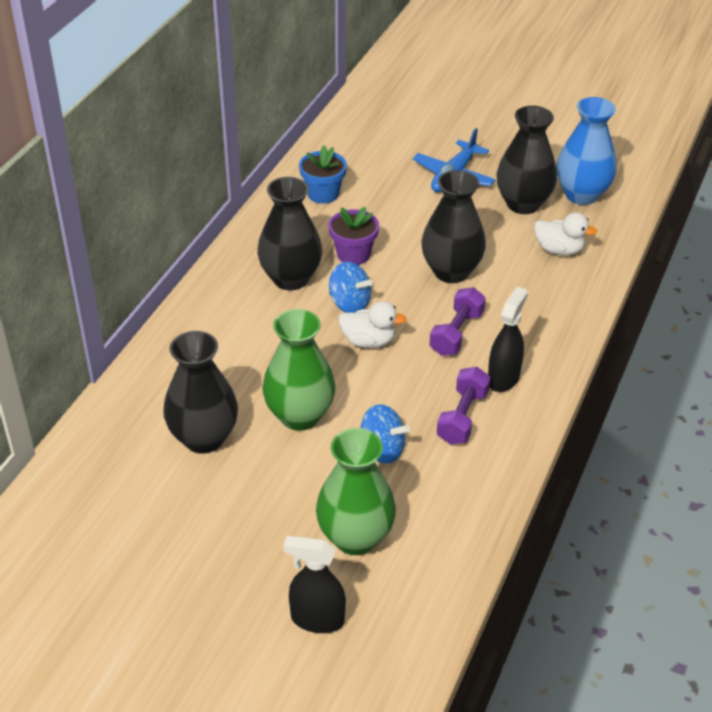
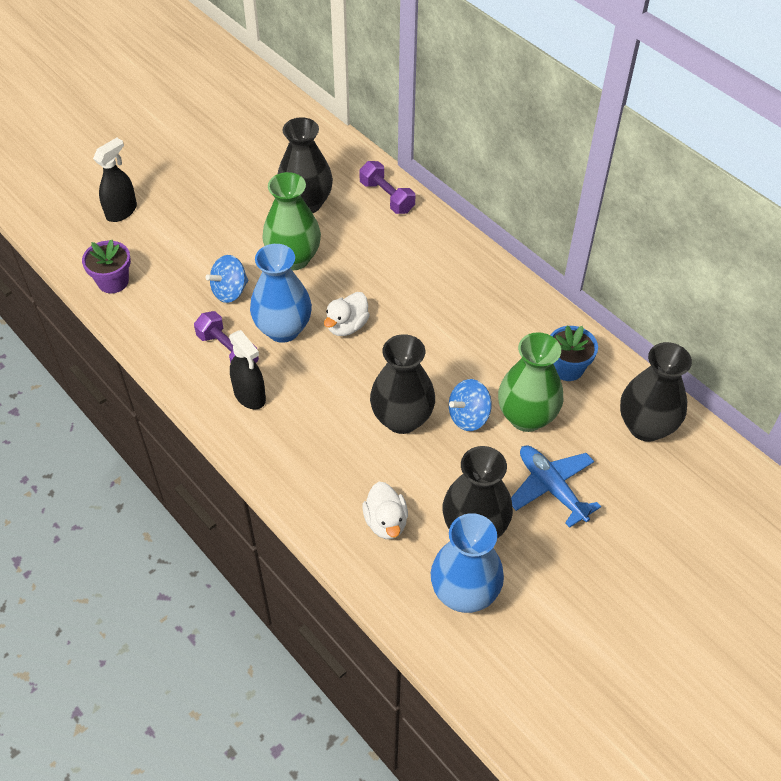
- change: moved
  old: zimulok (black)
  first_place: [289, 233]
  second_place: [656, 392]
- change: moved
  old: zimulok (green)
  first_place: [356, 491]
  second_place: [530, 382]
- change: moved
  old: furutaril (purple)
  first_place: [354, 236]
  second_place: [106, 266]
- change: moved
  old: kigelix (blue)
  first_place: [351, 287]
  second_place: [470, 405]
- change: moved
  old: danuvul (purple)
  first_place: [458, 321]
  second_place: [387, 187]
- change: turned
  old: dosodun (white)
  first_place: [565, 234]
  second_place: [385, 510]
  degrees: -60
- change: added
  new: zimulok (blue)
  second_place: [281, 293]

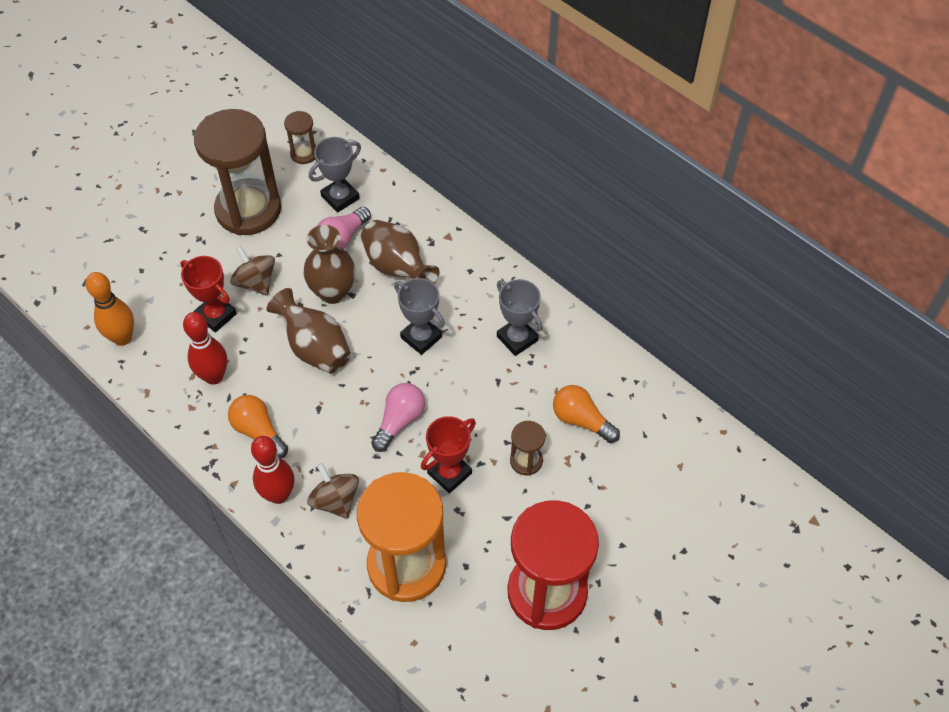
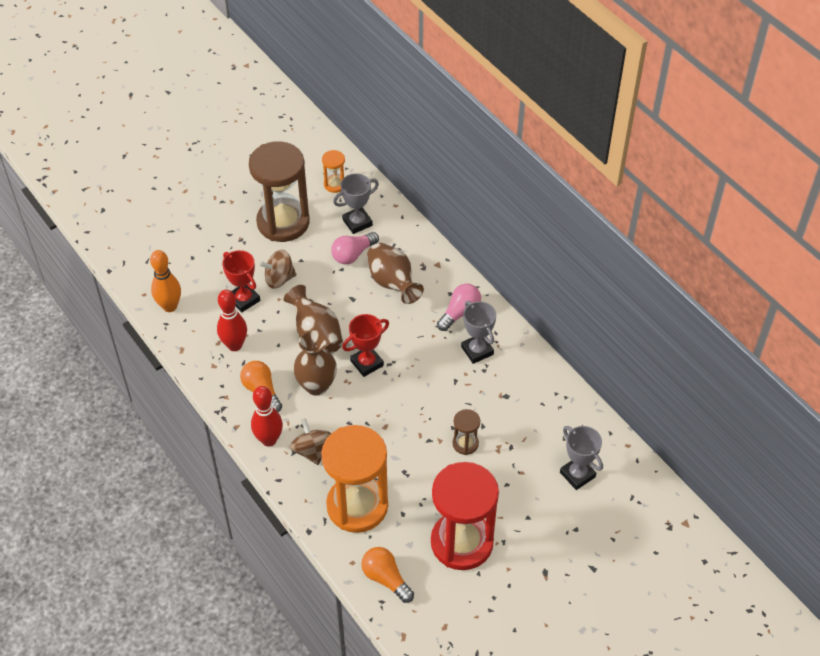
- change: turned
  old: kigelix (brown)
  first_place: [252, 271]
  second_place: [278, 269]
  degrees: -75
- change: recoloured
  old: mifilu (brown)
  new: mifilu (orange)
  first_place: [300, 137]
  second_place: [333, 171]
- change: moved
  old: zimulok (brown)
  first_place: [329, 264]
  second_place: [315, 363]
- change: moved
  old: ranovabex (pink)
  first_place: [398, 417]
  second_place: [459, 307]
- change: moved
  old: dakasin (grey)
  first_place: [419, 316]
  second_place: [581, 458]
- change: moved
  old: dakasin (red)
  first_place: [448, 454]
  second_place: [365, 345]
- change: moved
  old: ranovabex (orange)
  first_place: [586, 414]
  second_place: [387, 575]

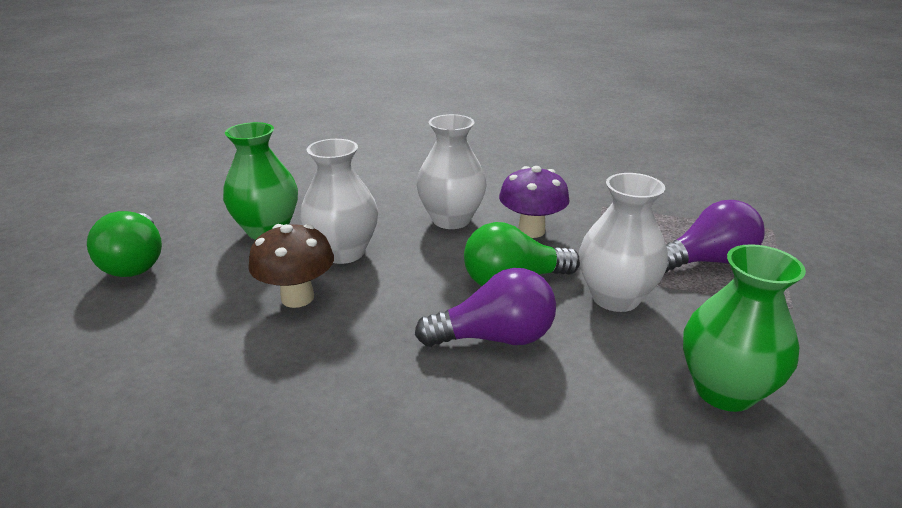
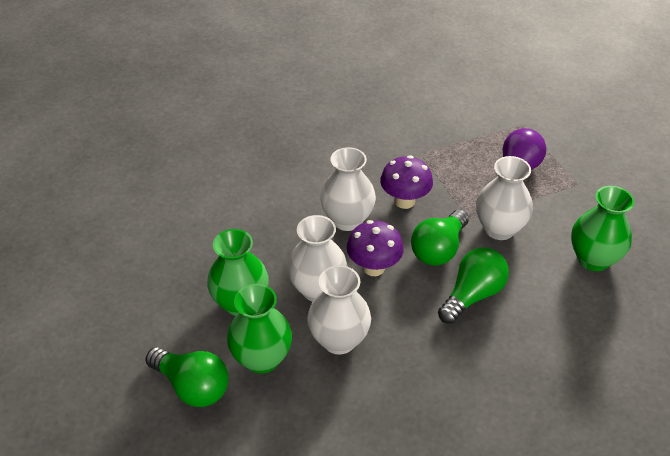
- change: replaced
  old: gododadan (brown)
  new: zimulok (white)
  first_place: [291, 266]
  second_place: [339, 310]
- change: recoloured
  old: ranovabex (purple)
  new: ranovabex (green)
  first_place: [485, 307]
  second_place: [473, 285]
- change: added
  new: zimulok (green)
  second_place: [259, 329]
- change: added
  new: gododadan (purple)
  second_place: [375, 248]

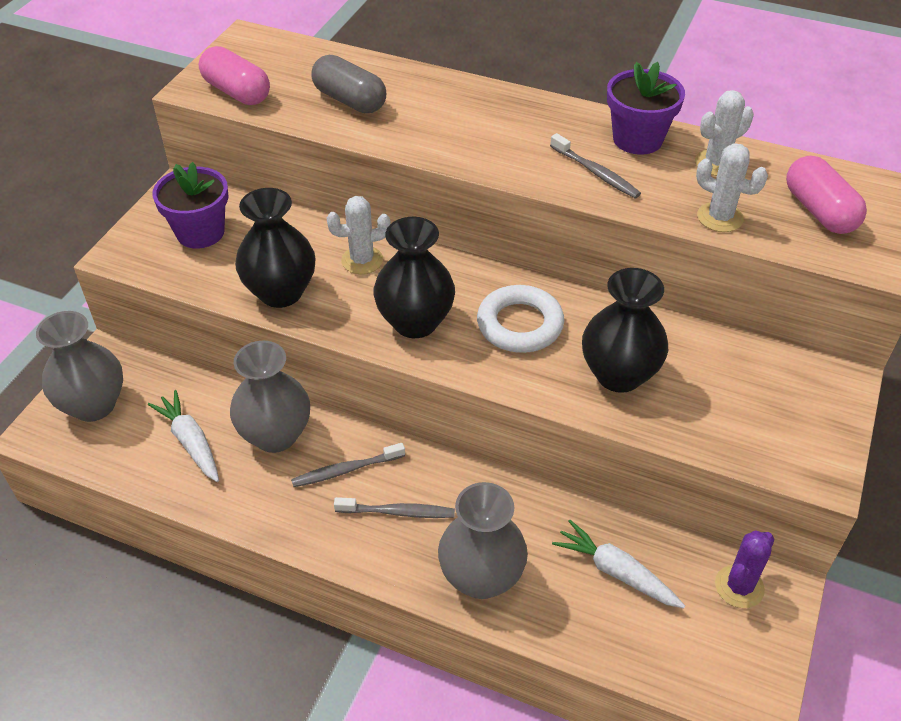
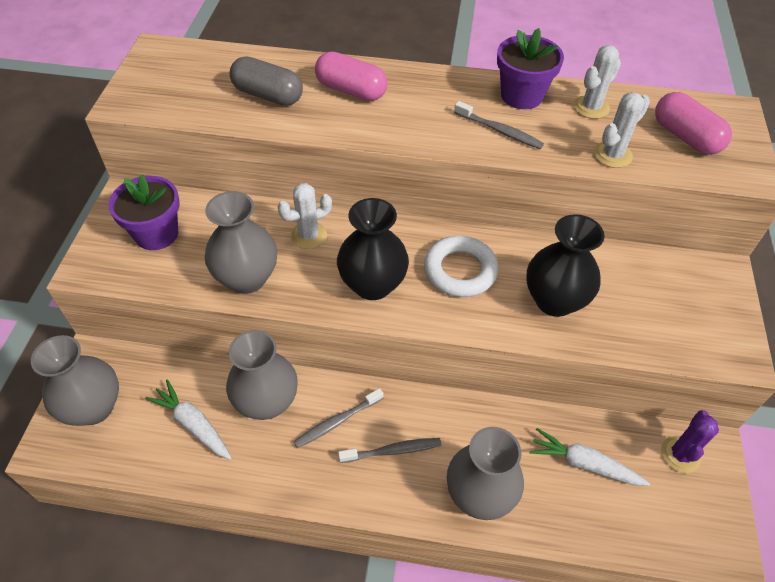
- change: moved
  old: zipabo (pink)
  first_place: [234, 75]
  second_place: [351, 76]
- change: recoloured
  old: zimulok (black)
  new: zimulok (grey)
  first_place: [275, 248]
  second_place: [241, 242]
- change: turned
  old: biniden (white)
  first_place: [732, 187]
  second_place: [622, 130]
  degrees: -60

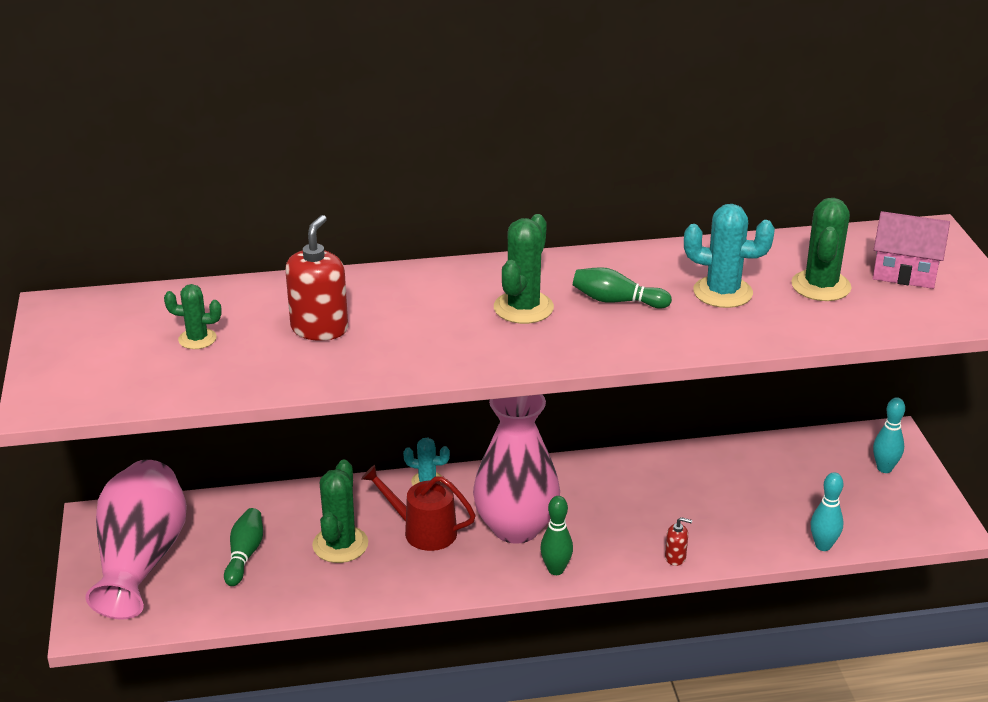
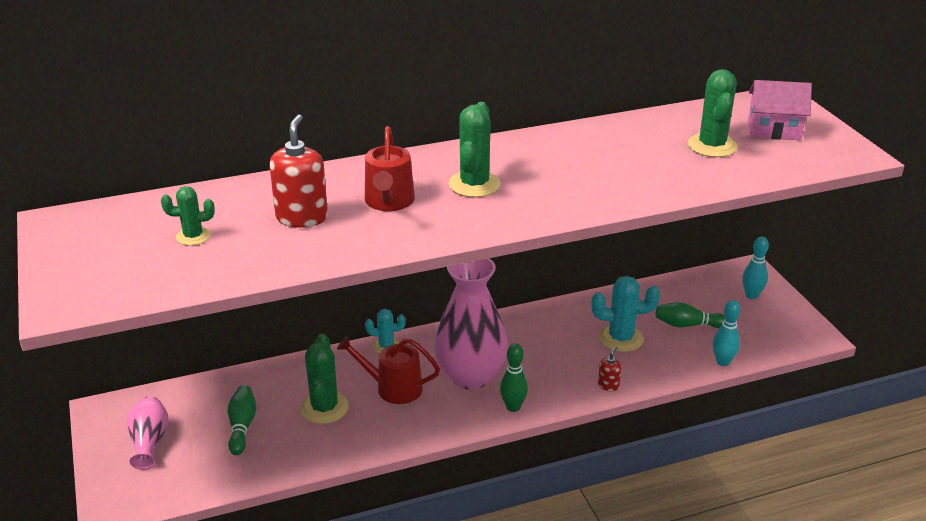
- change: resized
  old: zimulok (pink)
  first_place: [136, 540]
  second_place: [148, 433]
  factor: 0.51
- change: moved
  old: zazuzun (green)
  first_place: [622, 288]
  second_place: [690, 315]
- change: turned
  old: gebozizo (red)
  first_place: [678, 541]
  second_place: [609, 368]
  degrees: -60
- change: moved
  old: biniden (turquoise)
  first_place: [729, 256]
  second_place: [626, 314]
- change: added
  new: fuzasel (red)
  second_place: [390, 168]

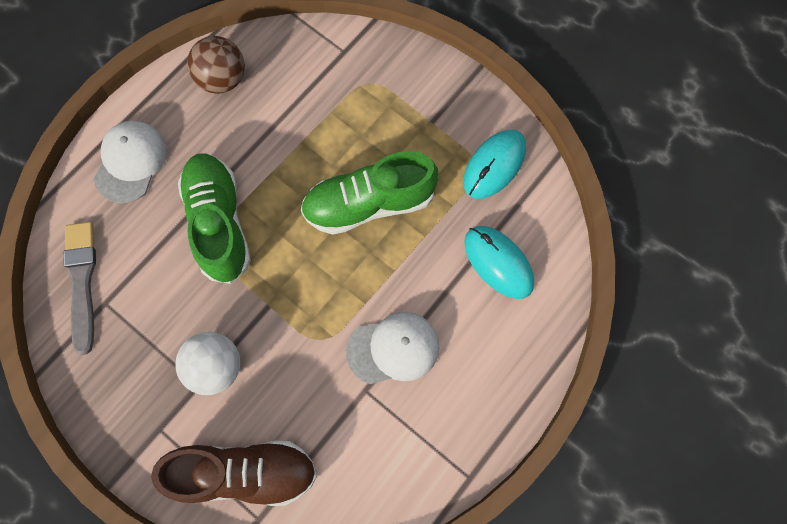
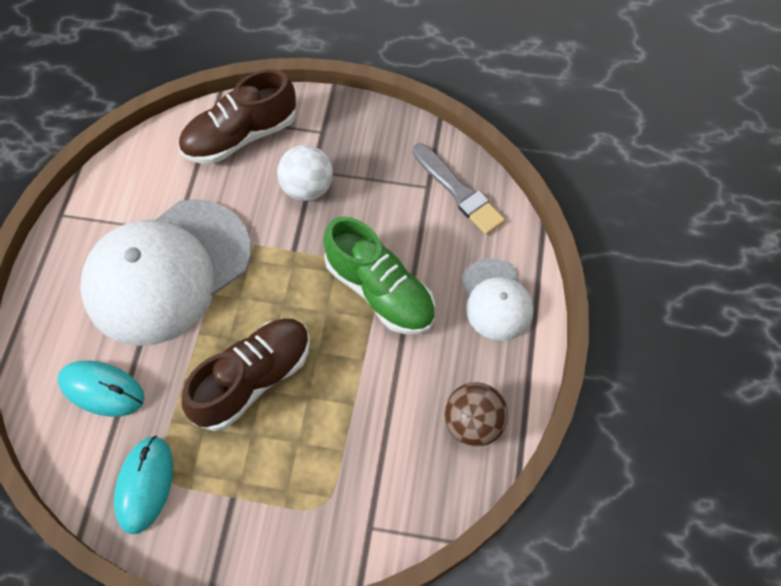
- change: recoloured
  old: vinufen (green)
  new: vinufen (brown)
  first_place: [370, 193]
  second_place: [246, 374]
- change: resized
  old: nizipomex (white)
  first_place: [393, 348]
  second_place: [165, 272]
  factor: 1.99

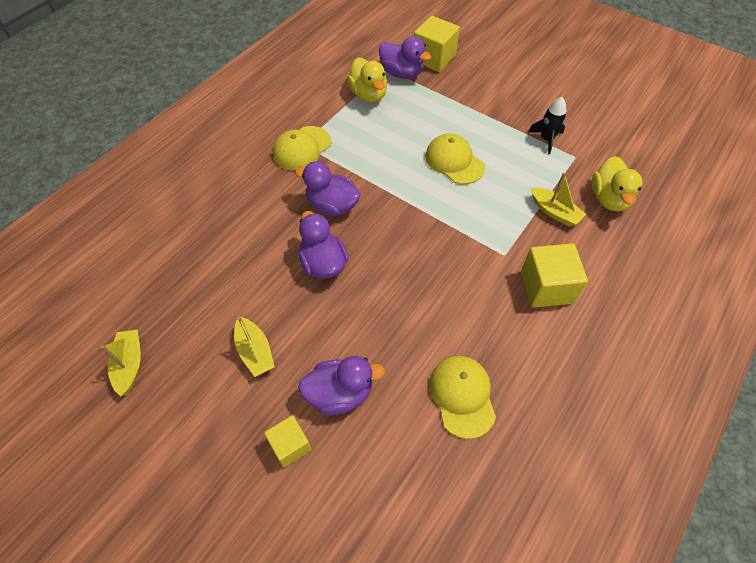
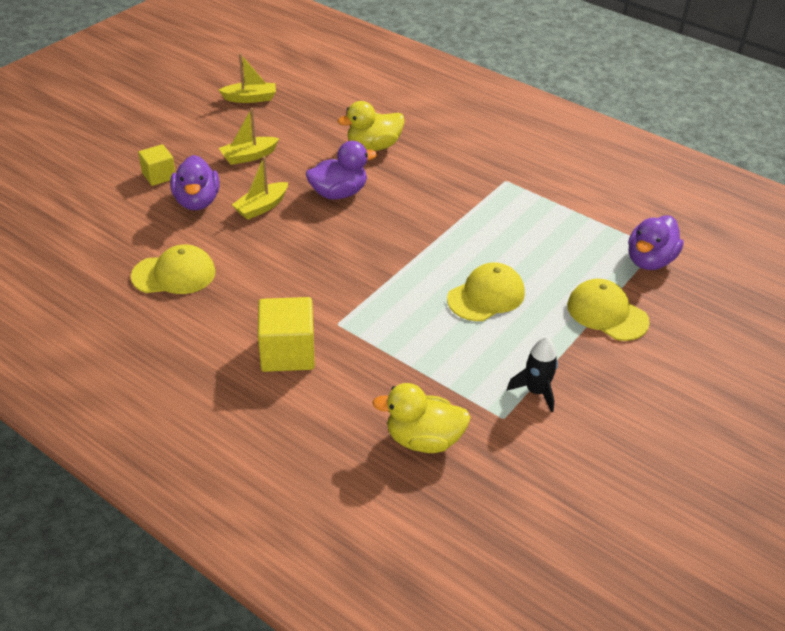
- change: moved
  old: nizipomex (yellow)
  first_place: [302, 148]
  second_place: [608, 310]
- change: removed
  old: dosodun (purple)
  first_place: [328, 188]
- change: moved
  old: dosodun (yellow)
  first_place: [367, 80]
  second_place: [371, 126]
- change: removed
  old: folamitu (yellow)
  first_place: [437, 44]
- change: moved
  old: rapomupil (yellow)
  first_place: [558, 199]
  second_place: [260, 188]

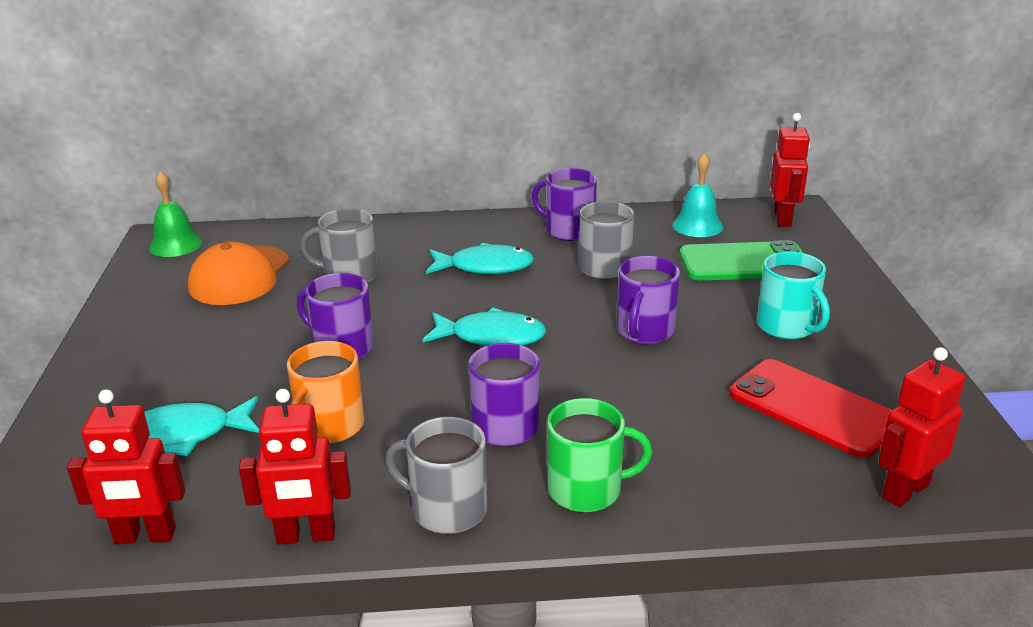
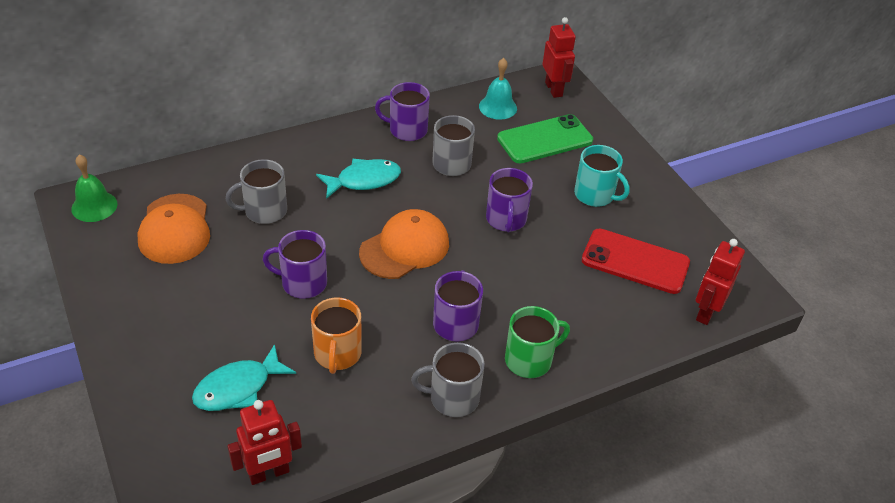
- change: removed
  old: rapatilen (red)
  first_place: [294, 466]
- change: replaced
  old: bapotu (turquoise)
  new: nizipomex (orange)
  first_place: [485, 327]
  second_place: [404, 244]

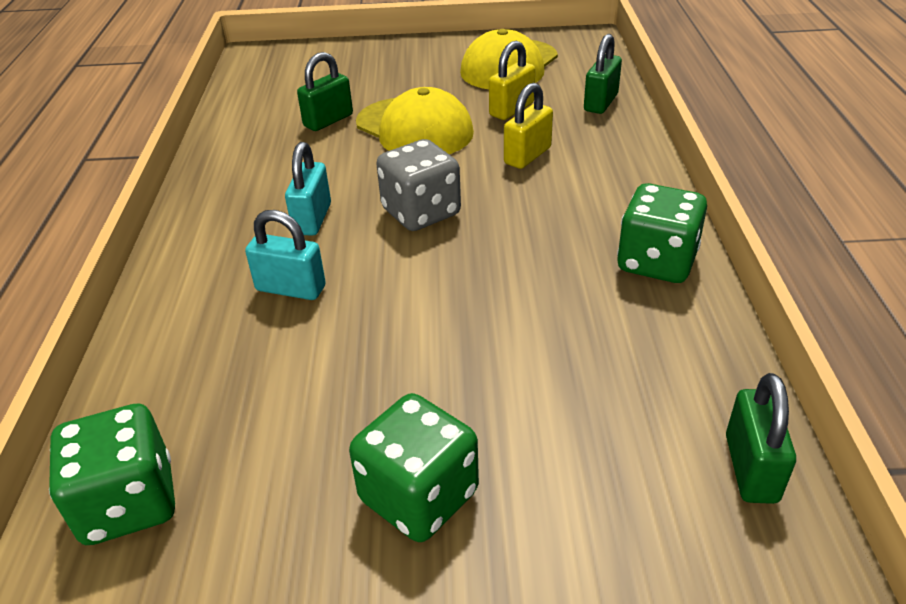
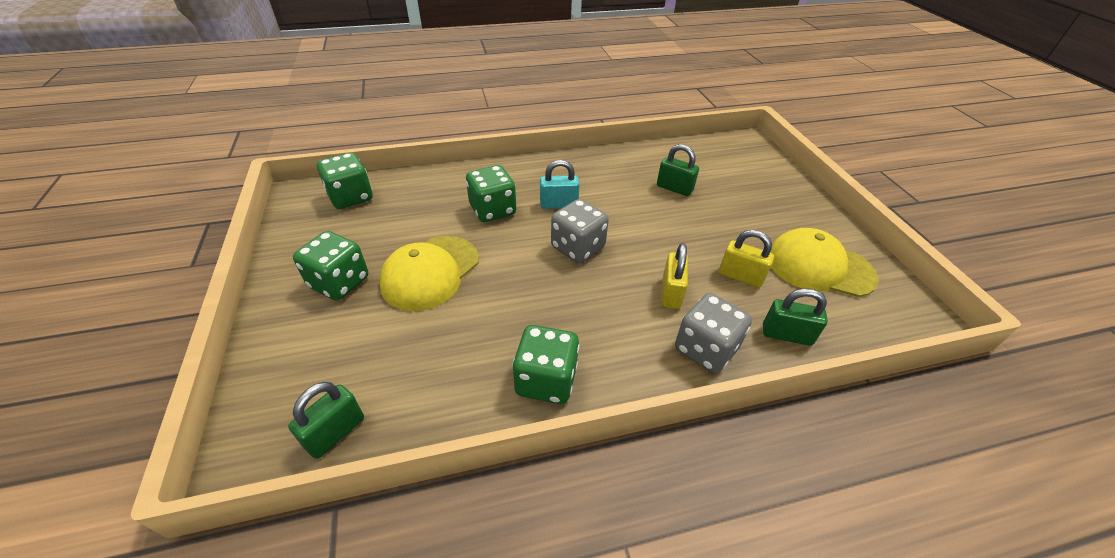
- change: replaced
  old: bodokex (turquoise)
  new: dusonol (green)
  first_place: [285, 255]
  second_place: [491, 193]
- change: moved
  old: nizipomex (yellow)
  first_place: [415, 120]
  second_place: [429, 273]
- change: turned
  old: bodokex (yellow)
  first_place: [528, 126]
  second_place: [674, 276]
  degrees: 75
- change: turned
  old: bodokex (green)
  first_place: [761, 438]
  second_place: [326, 420]
  degrees: -45
- change: added
  new: dusonol (grey)
  second_place: [713, 333]

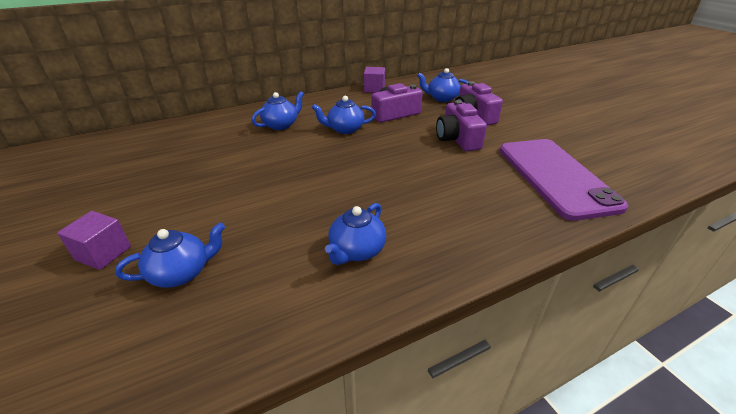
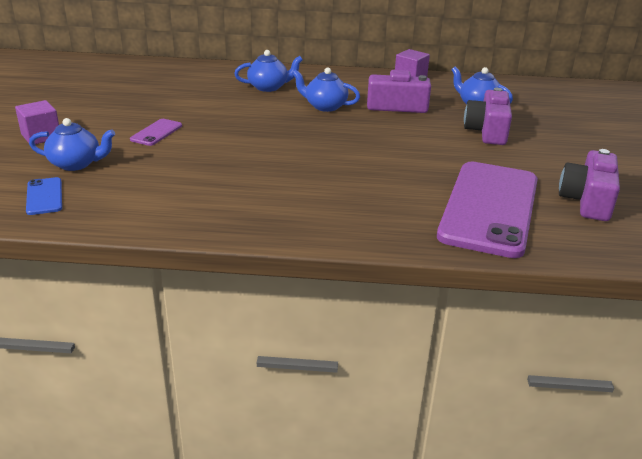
- change: removed
  old: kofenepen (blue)
  first_place: [355, 234]
- change: moved
  old: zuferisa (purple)
  first_place: [461, 125]
  second_place: [589, 185]
- change: added
  new: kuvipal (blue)
  second_place: [44, 196]
- change: added
  new: kuvipal (purple)
  second_place: [156, 132]

